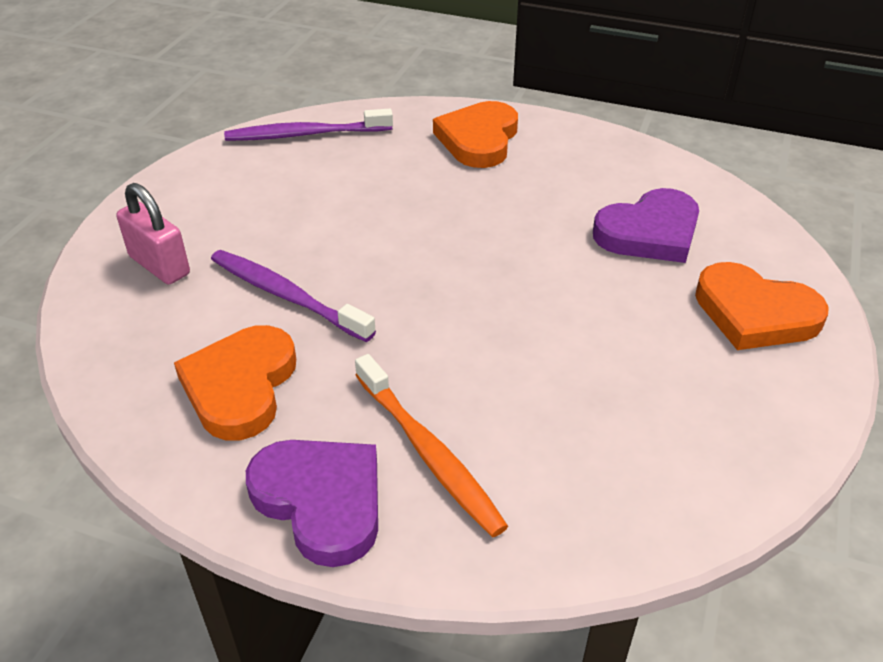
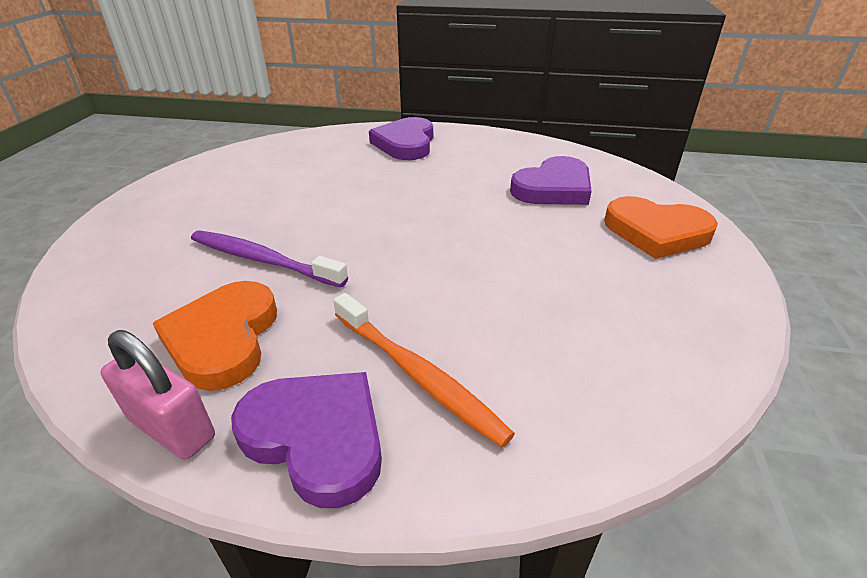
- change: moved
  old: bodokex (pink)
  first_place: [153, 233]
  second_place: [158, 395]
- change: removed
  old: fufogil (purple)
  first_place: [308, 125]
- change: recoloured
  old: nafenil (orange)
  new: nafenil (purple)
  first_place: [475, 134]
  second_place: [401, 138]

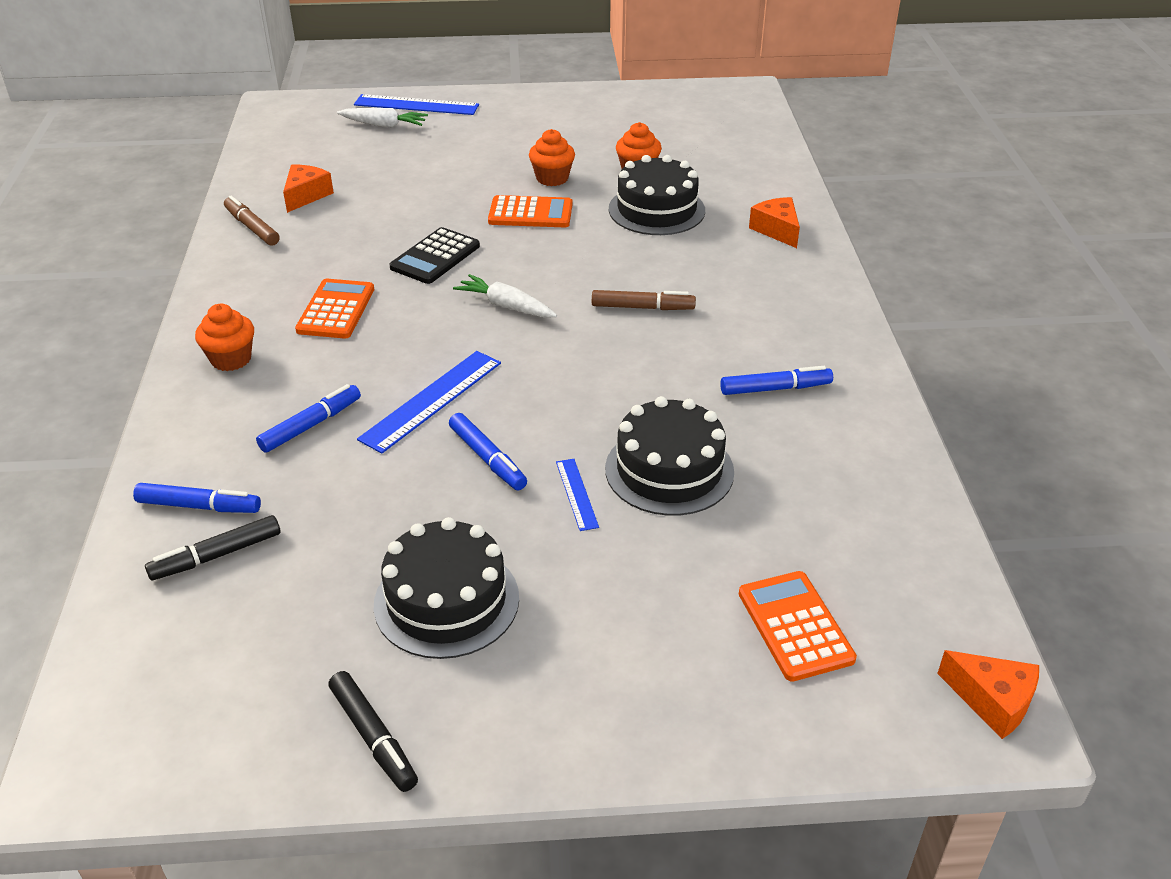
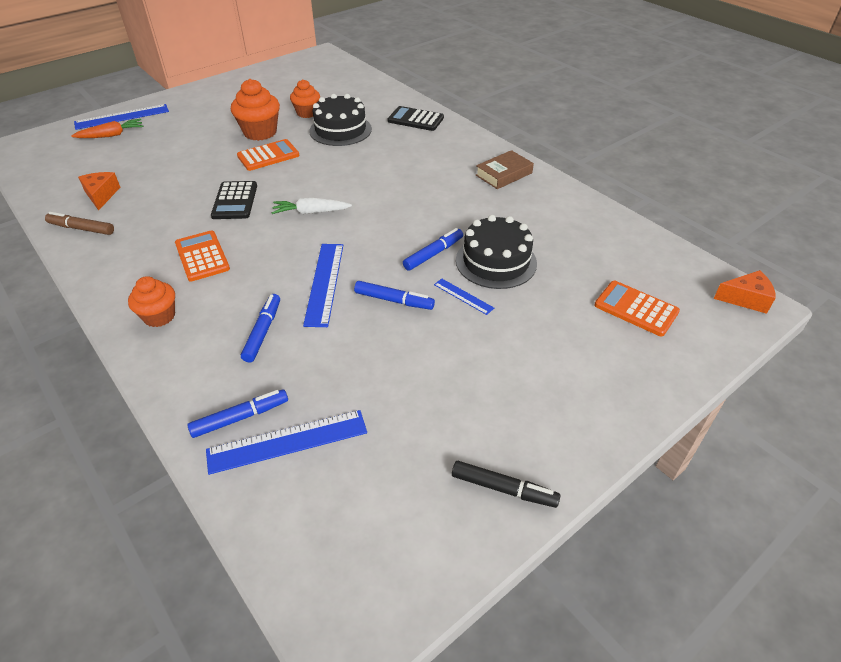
- change: replaced
  old: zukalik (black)
  new: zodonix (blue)
  first_place: [212, 547]
  second_place: [286, 442]
- change: recoloured
  old: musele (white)
  new: musele (orange)
  first_place: [382, 118]
  second_place: [107, 128]
- change: removed
  old: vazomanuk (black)
  first_place: [446, 588]
- change: resized
  old: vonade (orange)
  first_place: [552, 157]
  second_place: [255, 110]
  factor: 1.52
- change: removed
  old: zukalik (brown)
  first_place: [644, 300]
- change: moved
  old: zukalik (blue)
  first_place: [776, 380]
  second_place: [433, 249]
- change: replaced
  old: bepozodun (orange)
  new: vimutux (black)
  first_place: [774, 222]
  second_place: [416, 118]
- change: added
  new: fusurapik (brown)
  second_place: [505, 169]

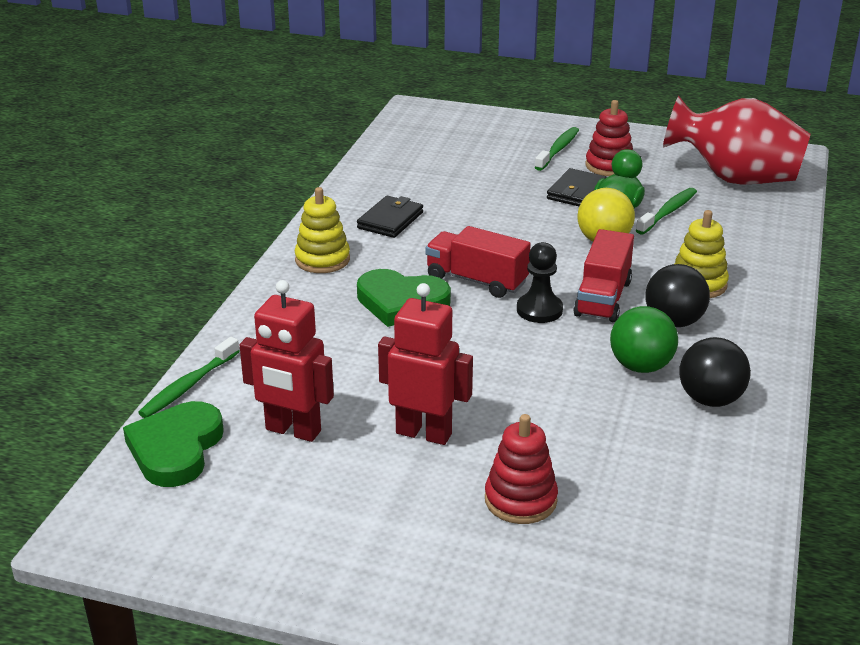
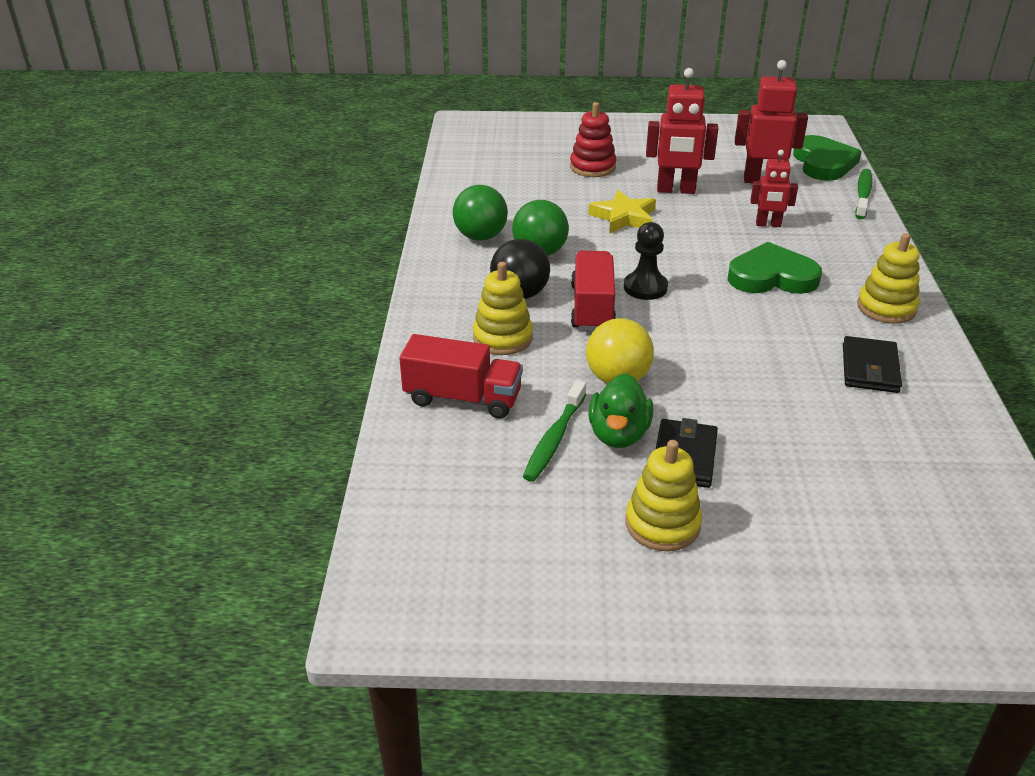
- change: moved
  old: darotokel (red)
  first_place: [478, 262]
  second_place: [461, 376]
- change: removed
  old: fufogil (green)
  first_place: [557, 149]
- change: recoloured
  old: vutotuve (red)
  new: vutotuve (yellow)
  first_place: [609, 138]
  second_place: [664, 495]
- change: removed
  old: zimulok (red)
  first_place: [737, 140]
- change: recoloured
  old: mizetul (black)
  new: mizetul (green)
  first_place: [715, 372]
  second_place: [480, 212]
- change: added
  new: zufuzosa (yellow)
  second_place: [622, 211]
- change: added
  new: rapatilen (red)
  second_place: [774, 188]

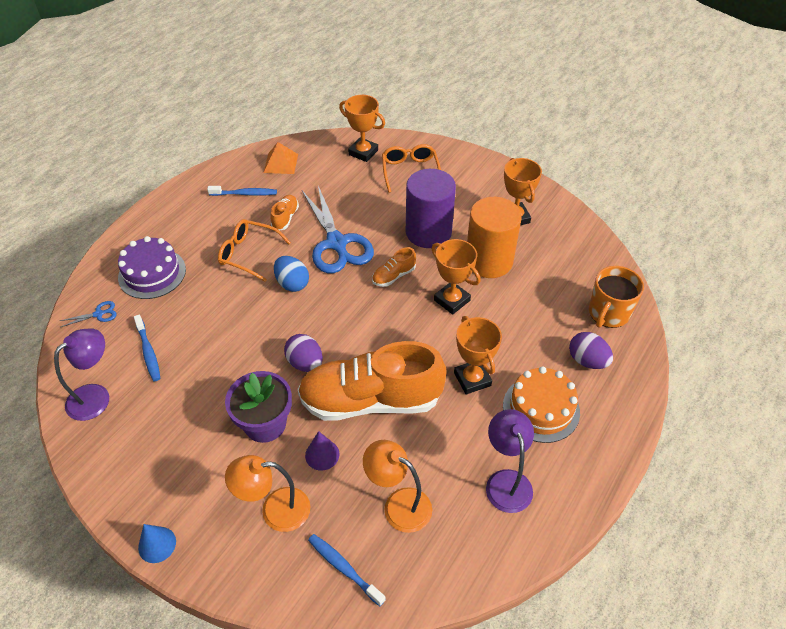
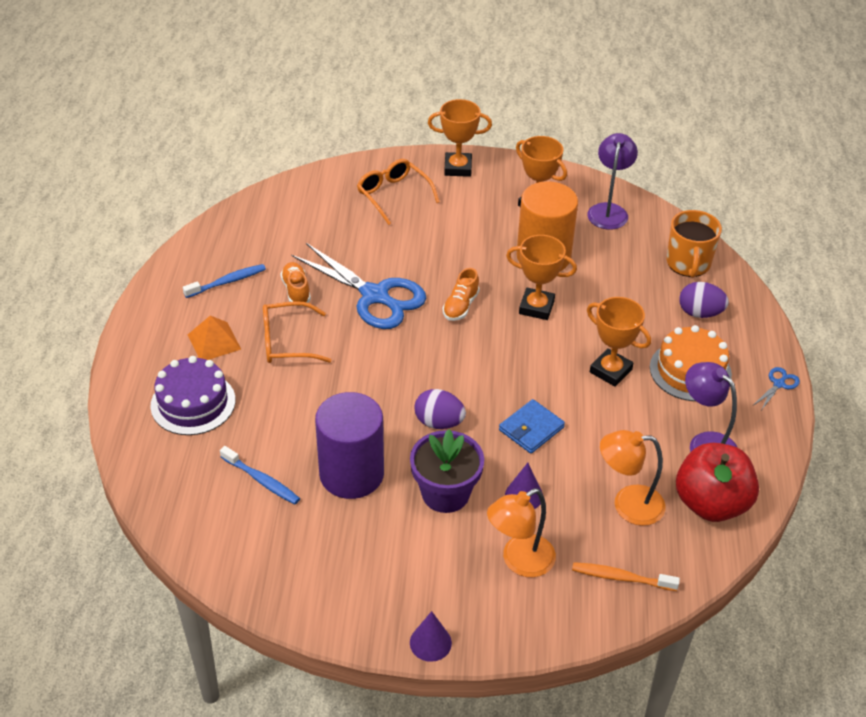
- change: moved
  old: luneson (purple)
  first_place: [81, 374]
  second_place: [612, 181]
- change: moved
  old: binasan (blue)
  first_place: [88, 314]
  second_place: [777, 388]
- change: recoloured
  old: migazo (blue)
  new: migazo (purple)
  first_place: [157, 543]
  second_place: [431, 636]
- change: moved
  old: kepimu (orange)
  first_place: [280, 158]
  second_place: [214, 337]
- change: removed
  old: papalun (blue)
  first_place: [291, 274]
- change: replaced
  old: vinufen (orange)
  new: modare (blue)
  first_place: [372, 381]
  second_place: [532, 426]
- change: recoloured
  old: fufogil (blue)
  new: fufogil (orange)
  first_place: [347, 570]
  second_place: [626, 576]
- change: moved
  old: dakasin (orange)
  first_place: [362, 128]
  second_place: [460, 138]
- change: moved
  old: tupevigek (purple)
  first_place: [431, 208]
  second_place: [349, 445]
- change: added
  new: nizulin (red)
  second_place: [717, 482]

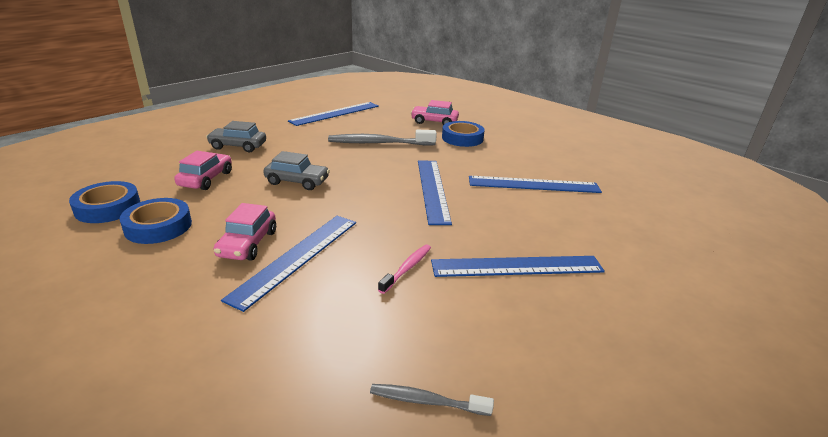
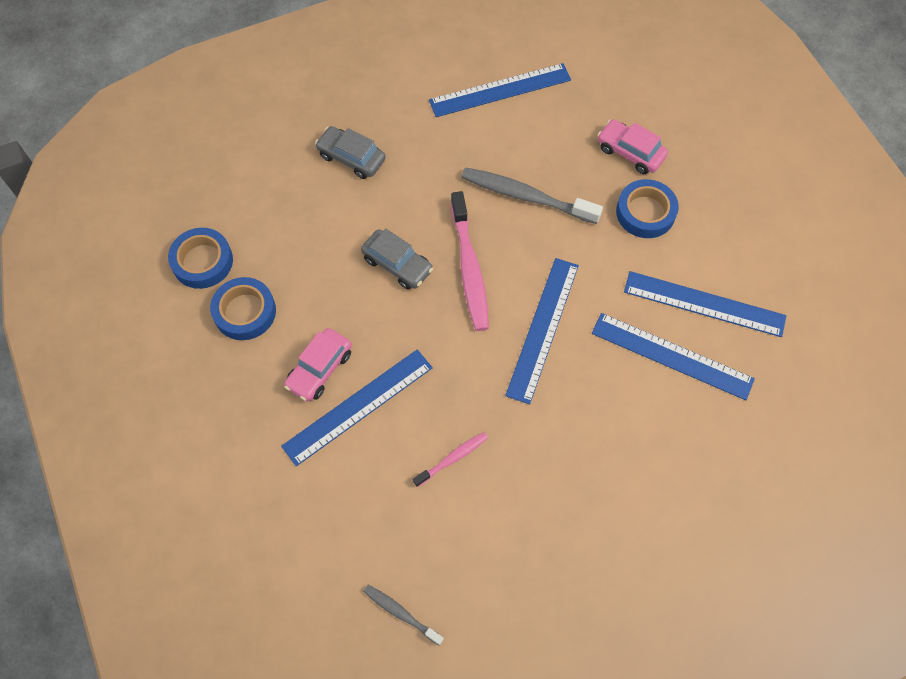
- change: removed
  old: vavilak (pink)
  first_place: [203, 170]
- change: moved
  old: zodonix (blue)
  first_place: [518, 266]
  second_place: [705, 304]
- change: added
  new: fufogil (pink)
  second_place: [470, 261]

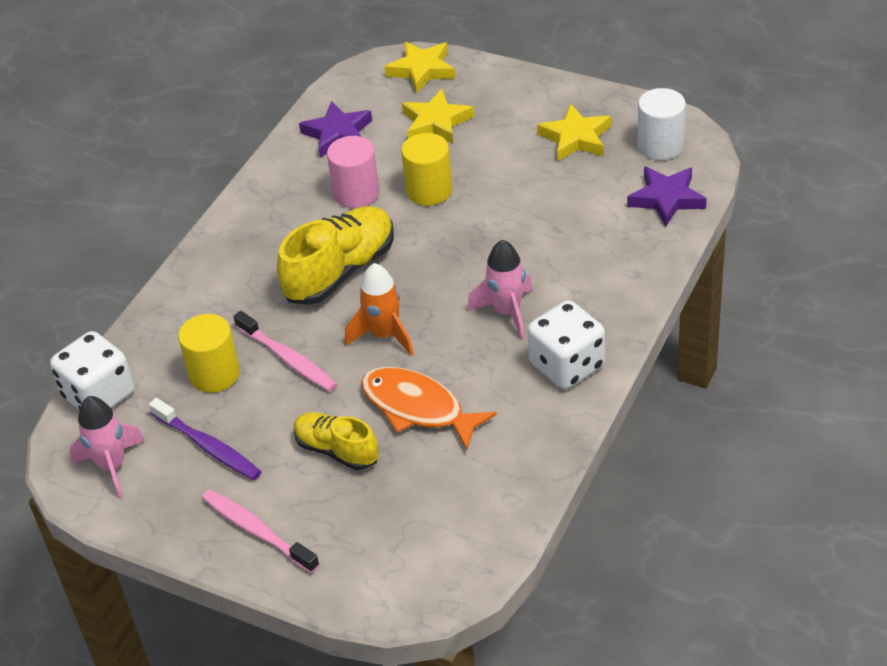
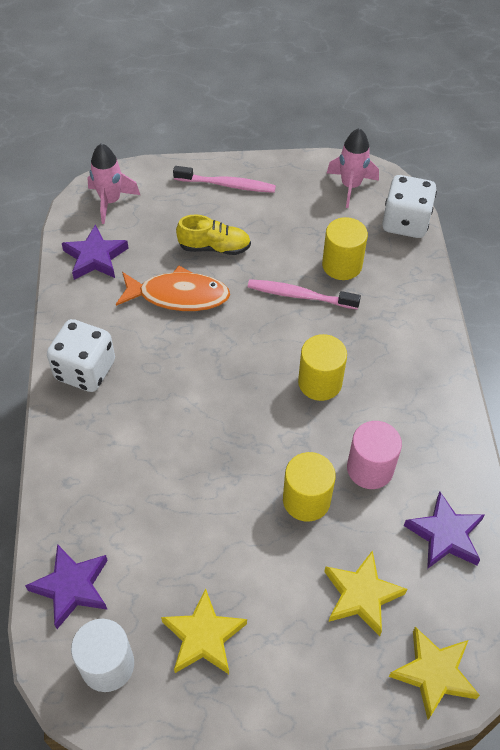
- change: removed
  old: fufogil (purple)
  first_place: [205, 439]
- change: replaced
  old: vinufen (yellow)
  new: tupevigek (yellow)
  first_place: [335, 255]
  second_place: [322, 367]
- change: removed
  old: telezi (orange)
  first_place: [379, 309]
- change: moved
  old: telezi (pink)
  first_place: [500, 290]
  second_place: [113, 183]
- change: added
  new: zufuzosa (purple)
  second_place: [95, 252]

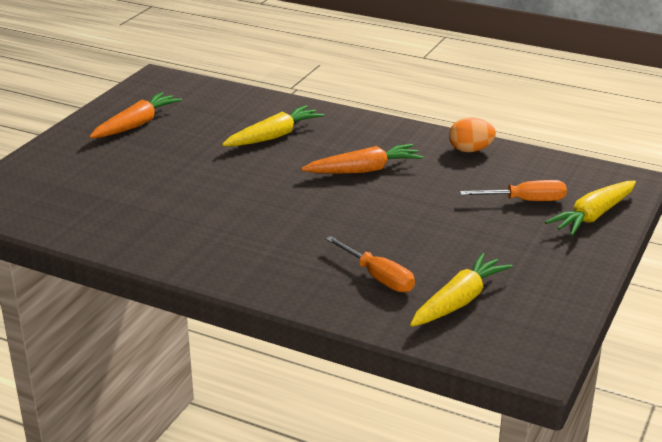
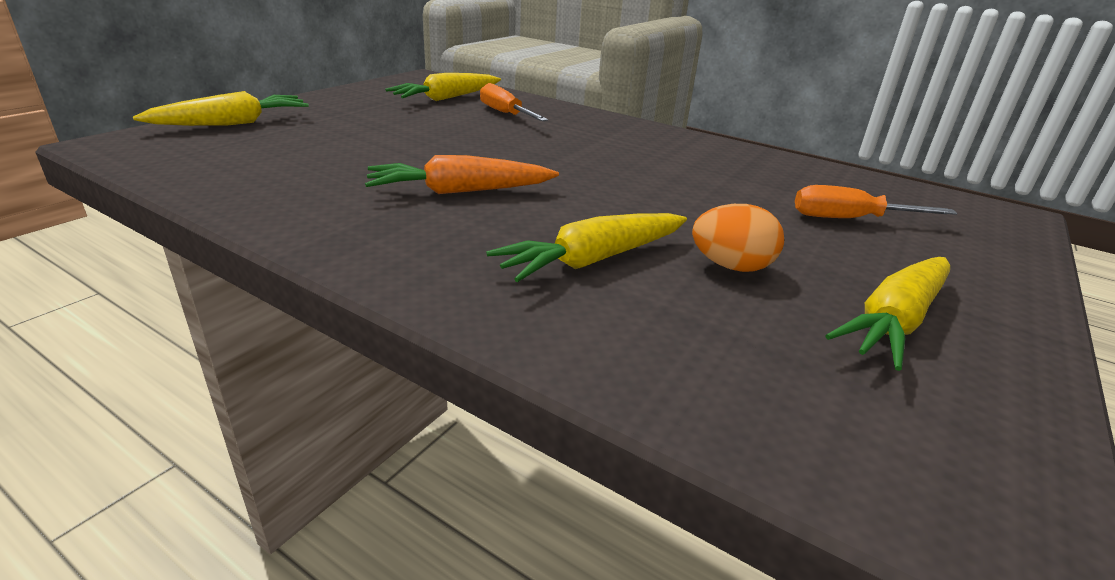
- change: recoloured
  old: musele (orange)
  new: musele (yellow)
  first_place: [135, 115]
  second_place: [887, 314]
- change: moved
  old: papalun (orange)
  first_place: [472, 134]
  second_place: [738, 238]
- change: moved
  old: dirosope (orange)
  first_place: [513, 190]
  second_place: [876, 201]

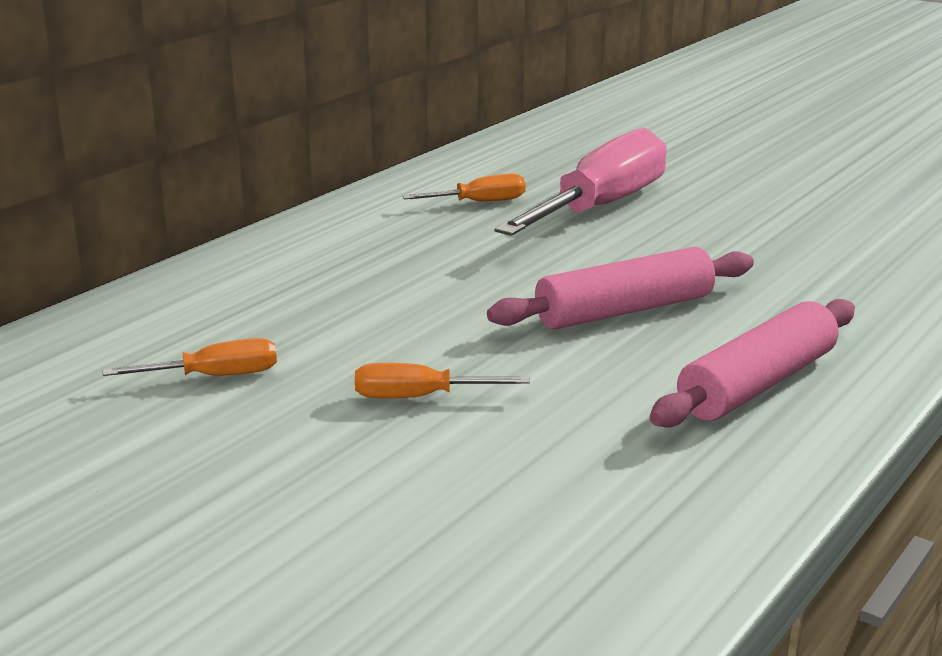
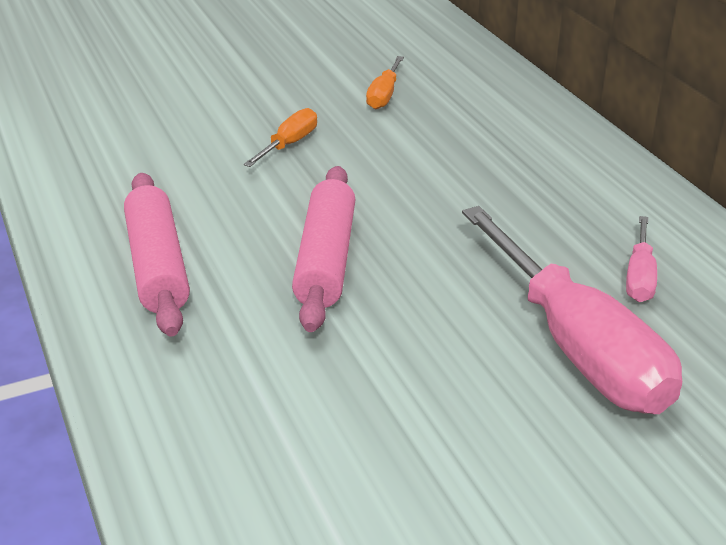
- change: recoloured
  old: dirosope (orange)
  new: dirosope (pink)
  first_place: [464, 187]
  second_place: [641, 259]

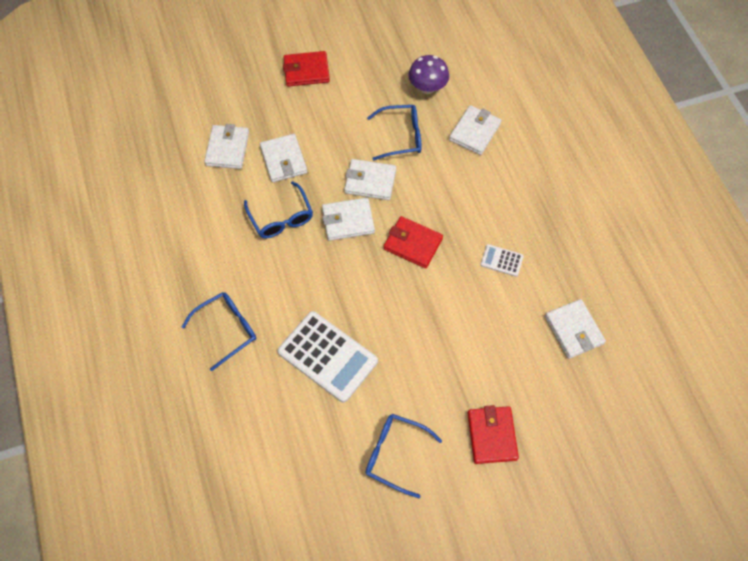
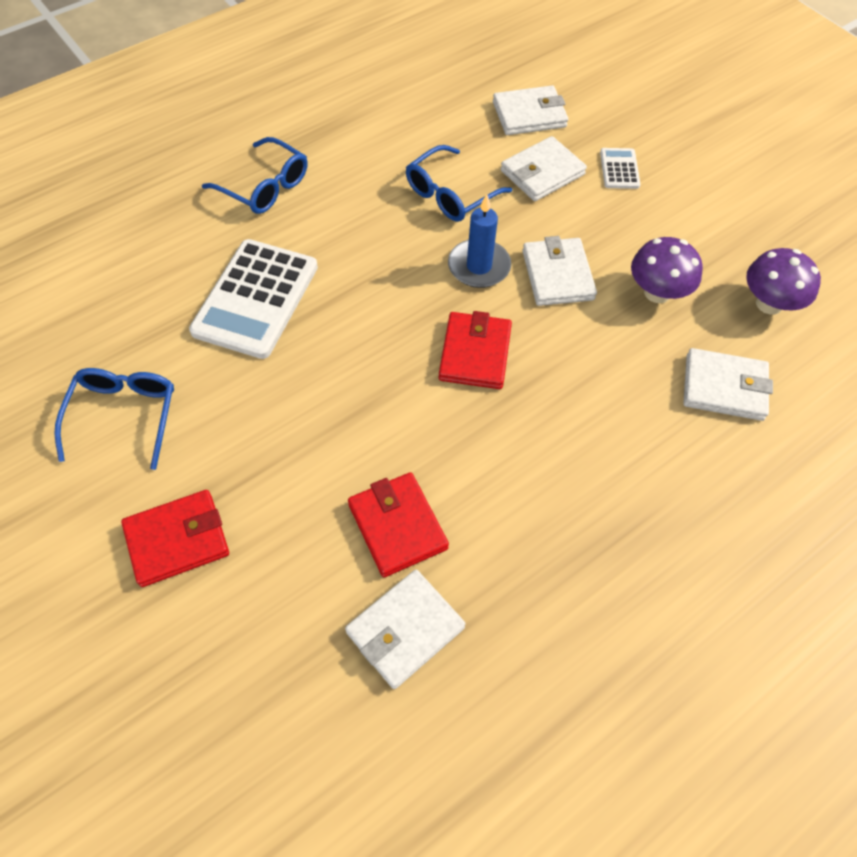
- change: moved
  old: modare (red)
  first_place: [306, 69]
  second_place: [398, 524]
- change: replaced
  old: modare (white)
  new: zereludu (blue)
  first_place: [348, 219]
  second_place: [479, 241]
- change: replaced
  old: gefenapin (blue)
  new: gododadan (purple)
  first_place: [394, 133]
  second_place: [667, 270]
- change: moved
  old: vimutux (white)
  first_place: [502, 260]
  second_place: [620, 168]

